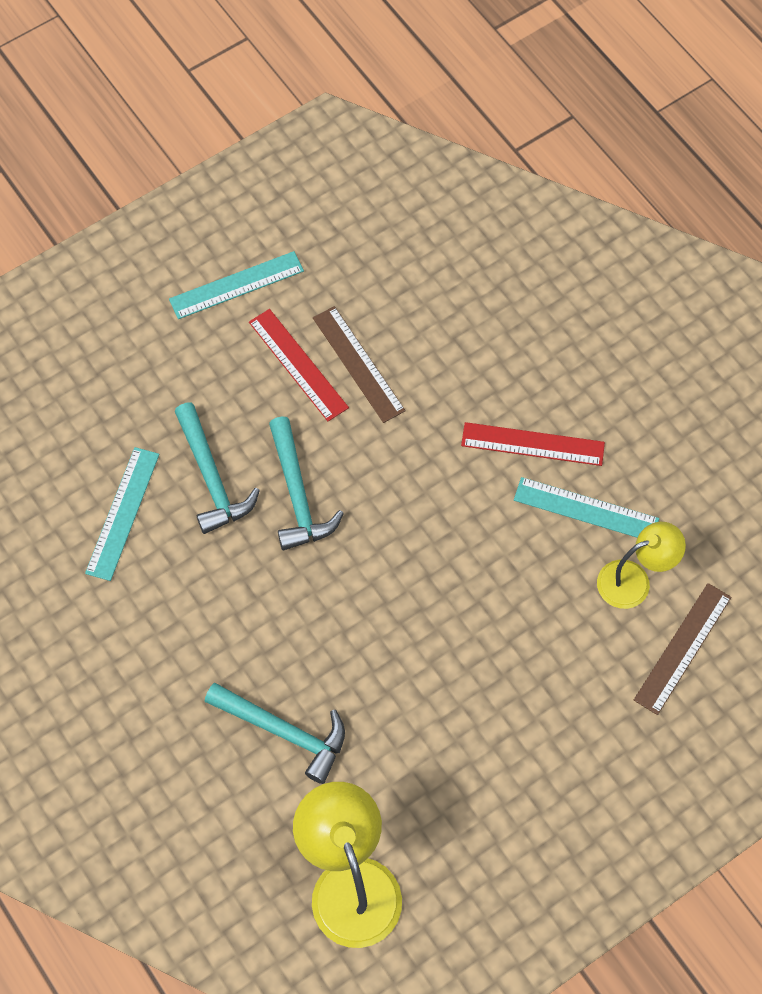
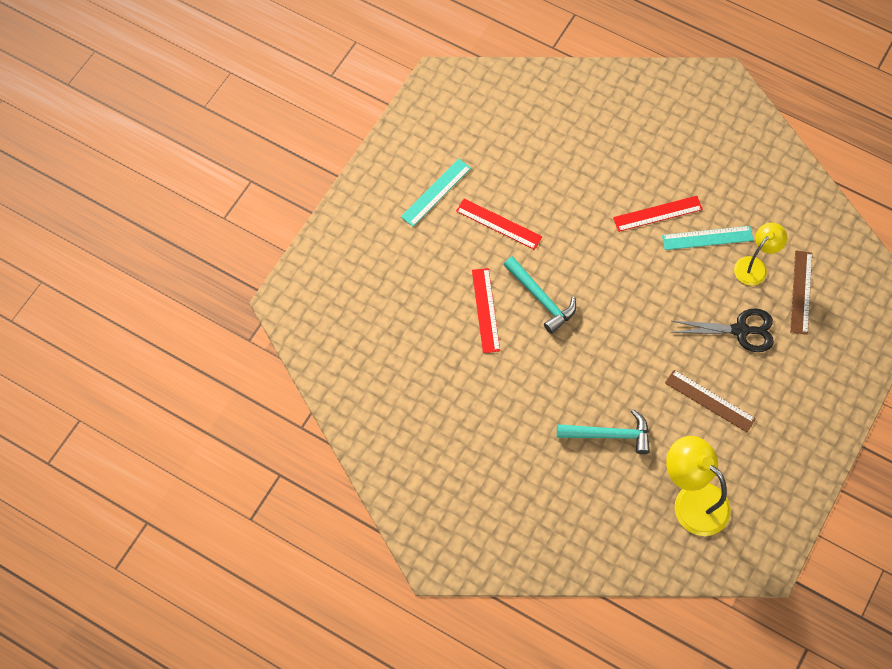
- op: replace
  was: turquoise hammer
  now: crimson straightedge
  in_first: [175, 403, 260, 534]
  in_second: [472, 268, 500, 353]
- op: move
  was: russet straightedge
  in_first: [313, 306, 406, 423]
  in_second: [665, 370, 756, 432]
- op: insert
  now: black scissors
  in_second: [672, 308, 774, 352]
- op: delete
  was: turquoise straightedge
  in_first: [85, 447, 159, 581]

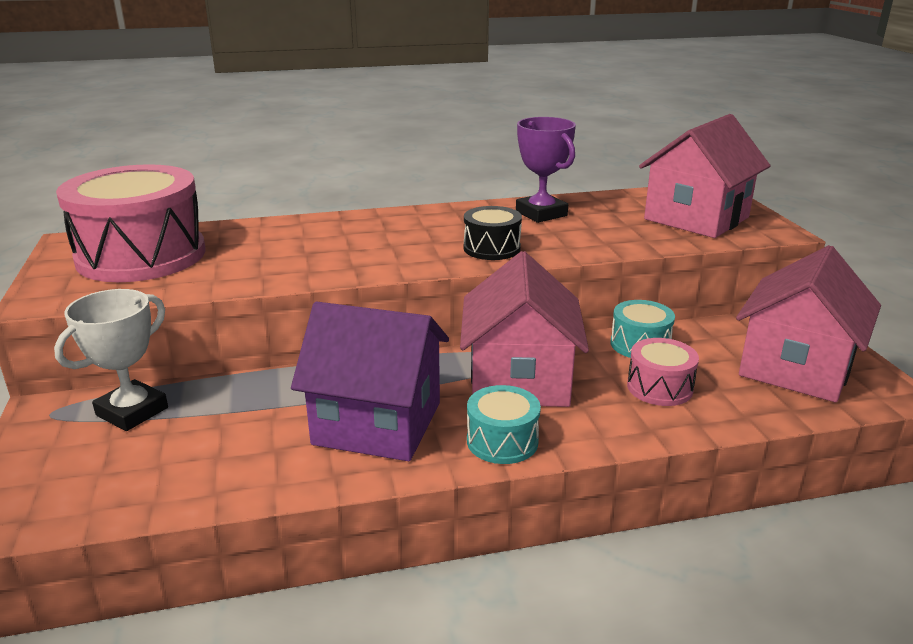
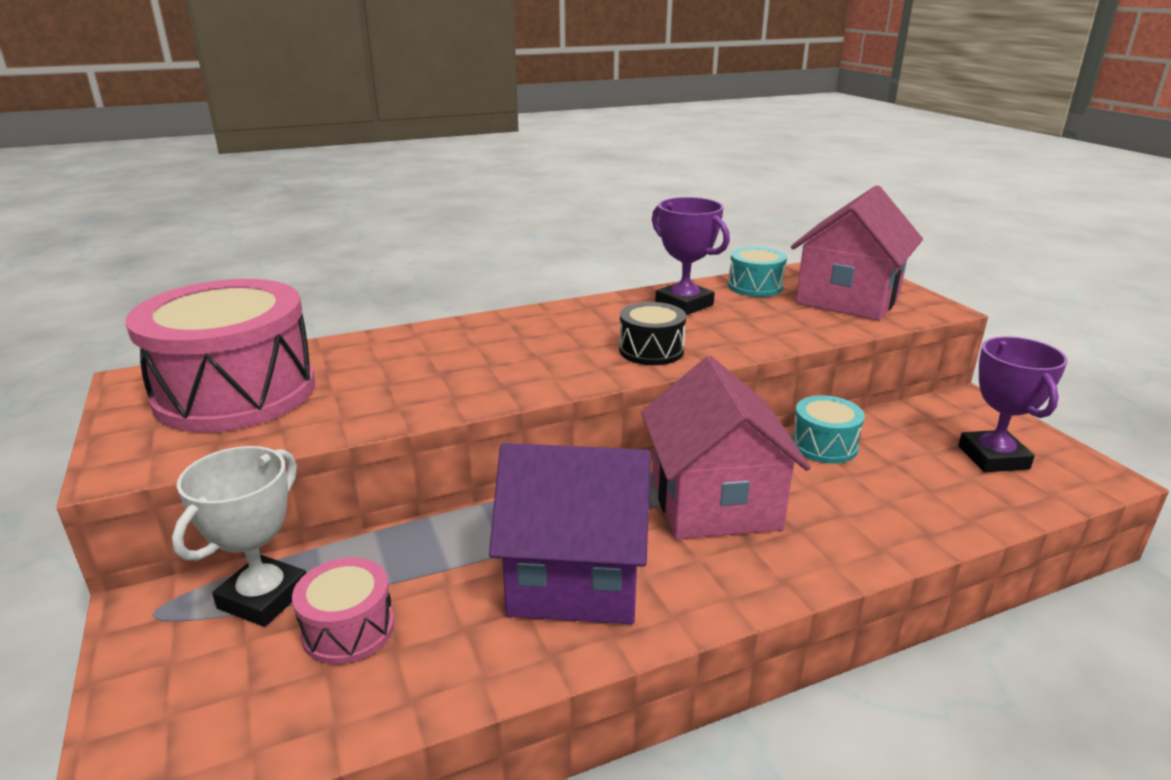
- op: move
  was: pink toy drum
  in_first: [627, 338, 699, 406]
  in_second: [292, 557, 394, 665]
- op: move
  was: turquoise toy drum
  in_first: [467, 385, 541, 464]
  in_second: [728, 247, 787, 297]
- op: replace
  was: pink toy house
  now: royal purple prize cup
  in_first: [736, 245, 881, 403]
  in_second: [958, 337, 1068, 472]

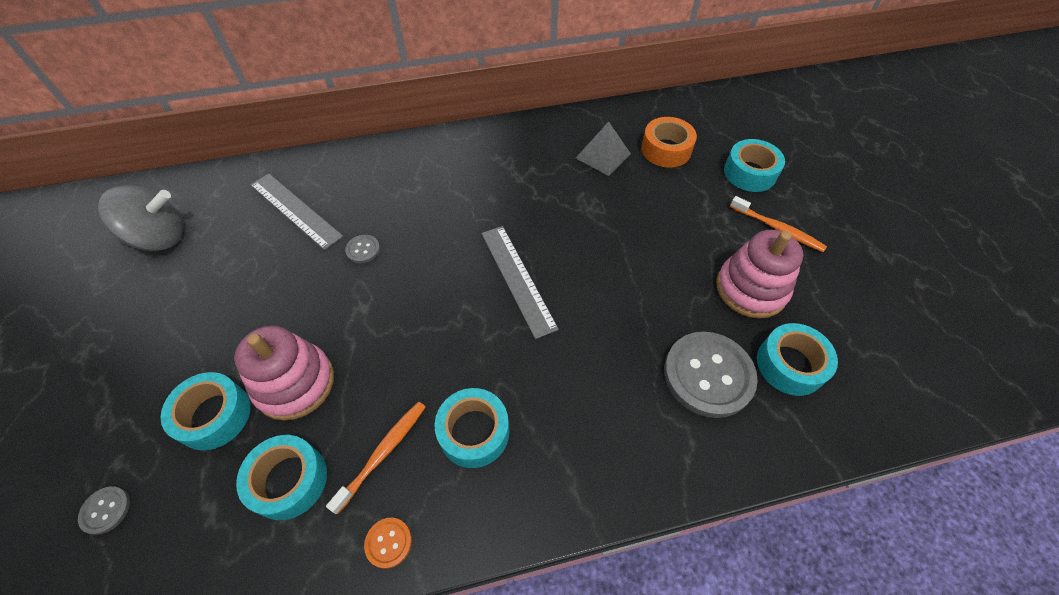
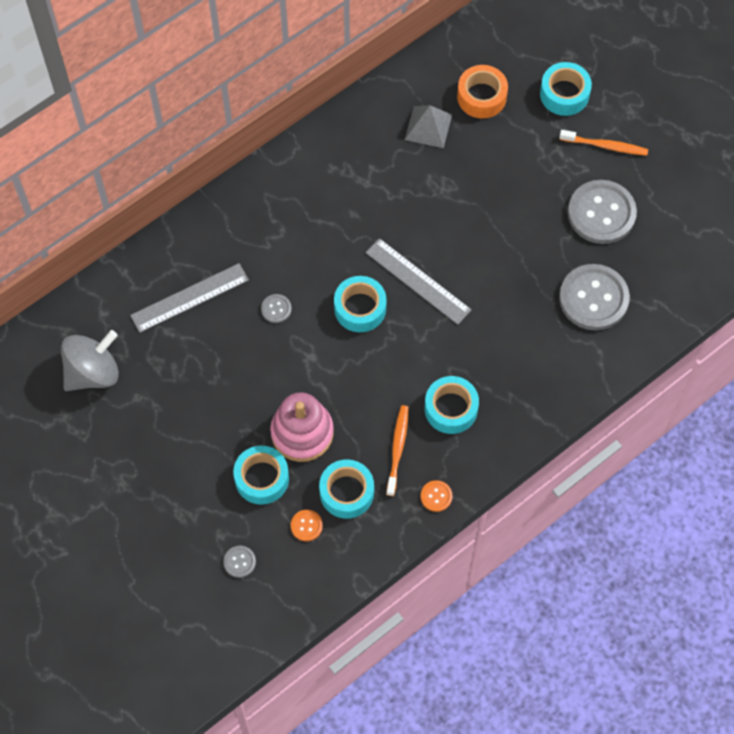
- op: rotate
  was: grey straightedge
  in_first: [251, 173, 343, 250]
  in_second: [130, 263, 249, 333]
  clockwise: -45
- op: insert
  now: bright orange sewing button
  in_second: [291, 510, 323, 541]
- op: move
  was: turquoise roll of tape
  in_first: [757, 323, 838, 396]
  in_second: [334, 276, 386, 332]
- op: replace
  was: pink stacking toy
  now: grey sewing button
  in_first: [716, 230, 803, 319]
  in_second: [568, 180, 637, 244]

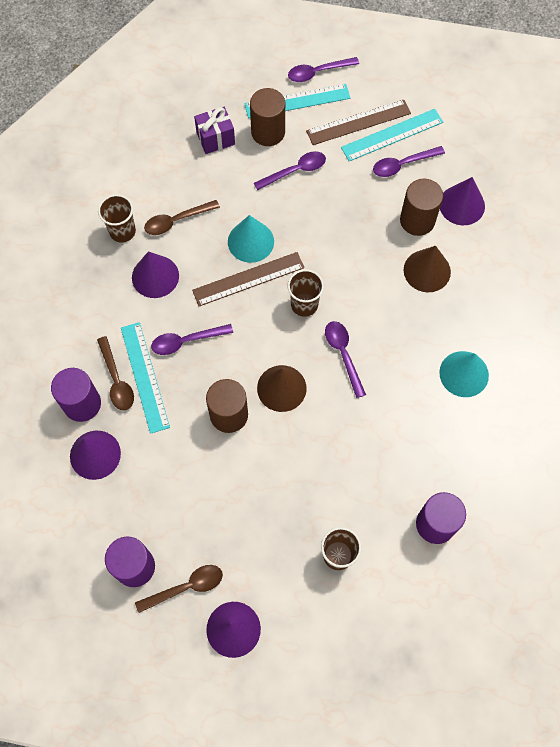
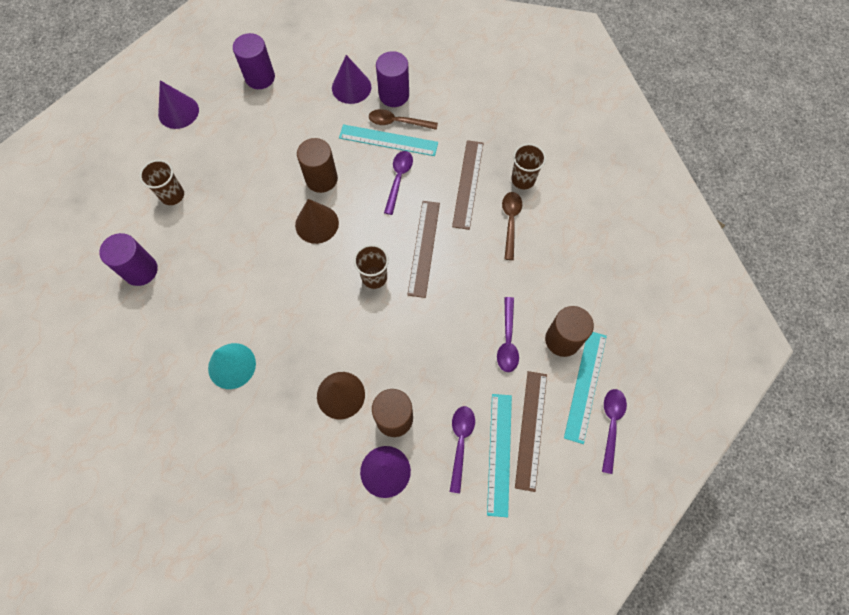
- op: replace
  was: royal purple solid cone
  now: russet straightedge
  in_first: [132, 251, 179, 298]
  in_second: [452, 140, 483, 230]
- op: delete
  was: russet spoon
  in_first: [135, 565, 223, 613]
- op: delete
  was: royal purple present
  in_first: [194, 107, 235, 154]
- op: delete
  was: turquoise solid cone
  in_first: [228, 215, 274, 263]
- op: delete
  was: royal purple spoon
  in_first: [325, 321, 366, 398]

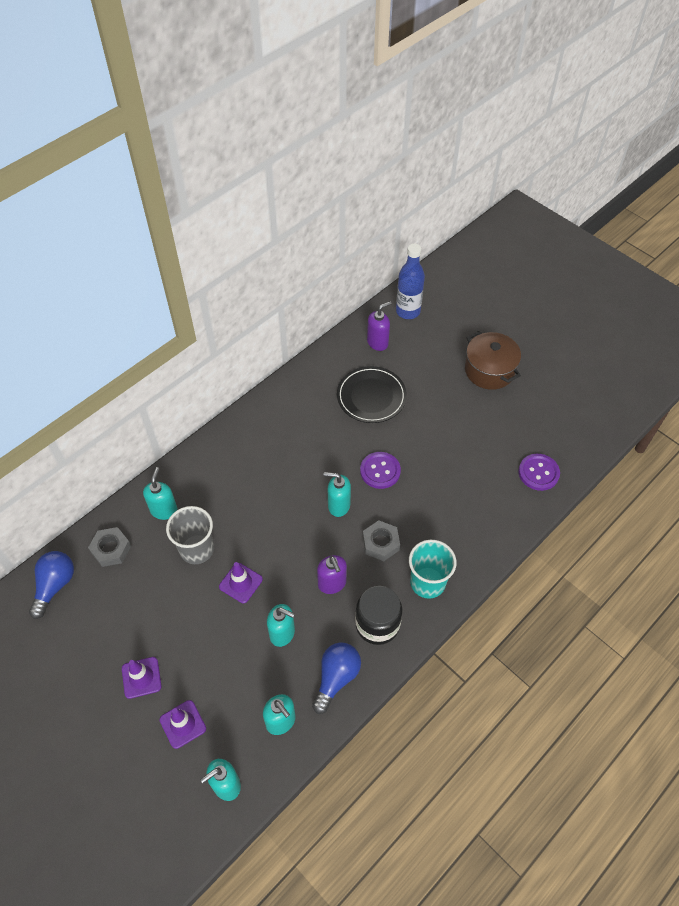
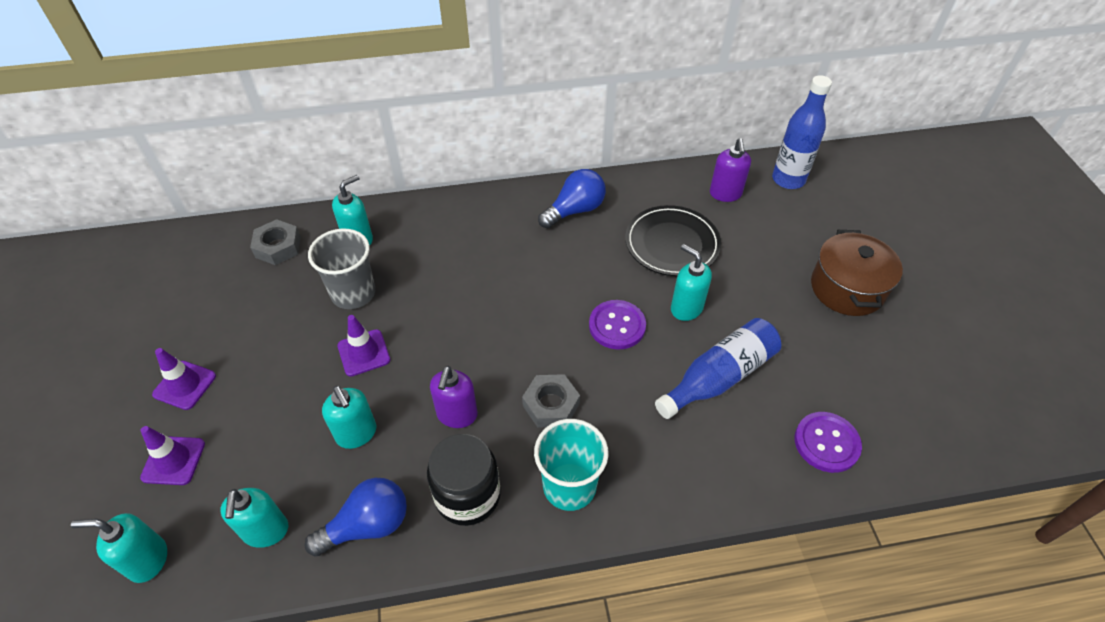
- op: move
  was: blue bulb
  in_first: [29, 551, 74, 619]
  in_second: [538, 169, 606, 229]
- op: insert
  now: blue bottle
  in_second: [655, 318, 781, 419]
- op: move
  was: turquoise pump bottle
  in_first: [324, 472, 351, 517]
  in_second: [671, 244, 712, 321]
- op: rotate
  was: royal purple pump bottle
  in_first: [367, 301, 392, 351]
  in_second: [710, 138, 751, 202]
  clockwise: 90

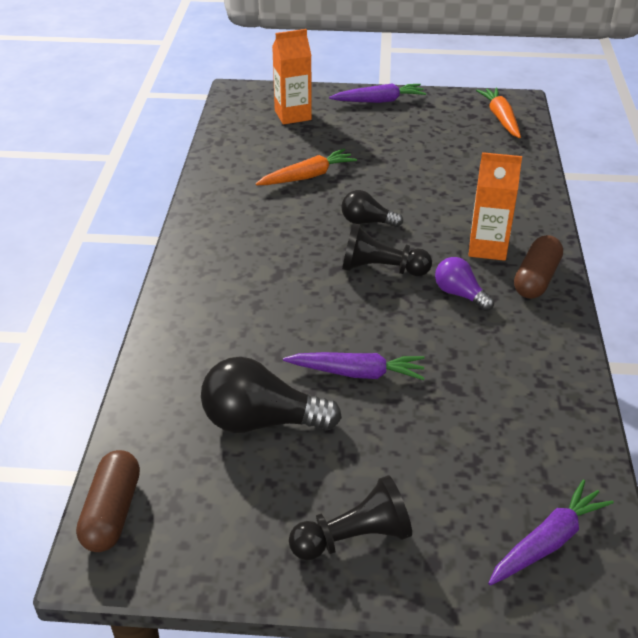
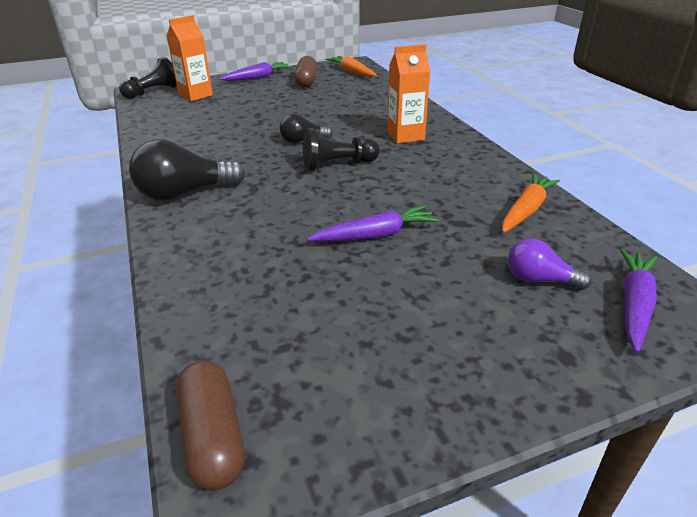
- op: move
  was: black pawn
  in_first: [289, 475, 412, 560]
  in_second: [119, 57, 177, 99]
- op: move
  was: black bulb
  in_first: [201, 357, 342, 433]
  in_second: [129, 139, 246, 201]
- op: move
  was: russet pill
  in_first: [514, 235, 563, 299]
  in_second: [294, 56, 317, 88]
- op: move
  was: bright orange root vegetable
  in_first: [255, 149, 357, 185]
  in_second: [502, 174, 560, 233]
- op: move
  was: royal purple bulb
  in_first: [435, 257, 494, 311]
  in_second: [508, 238, 592, 290]

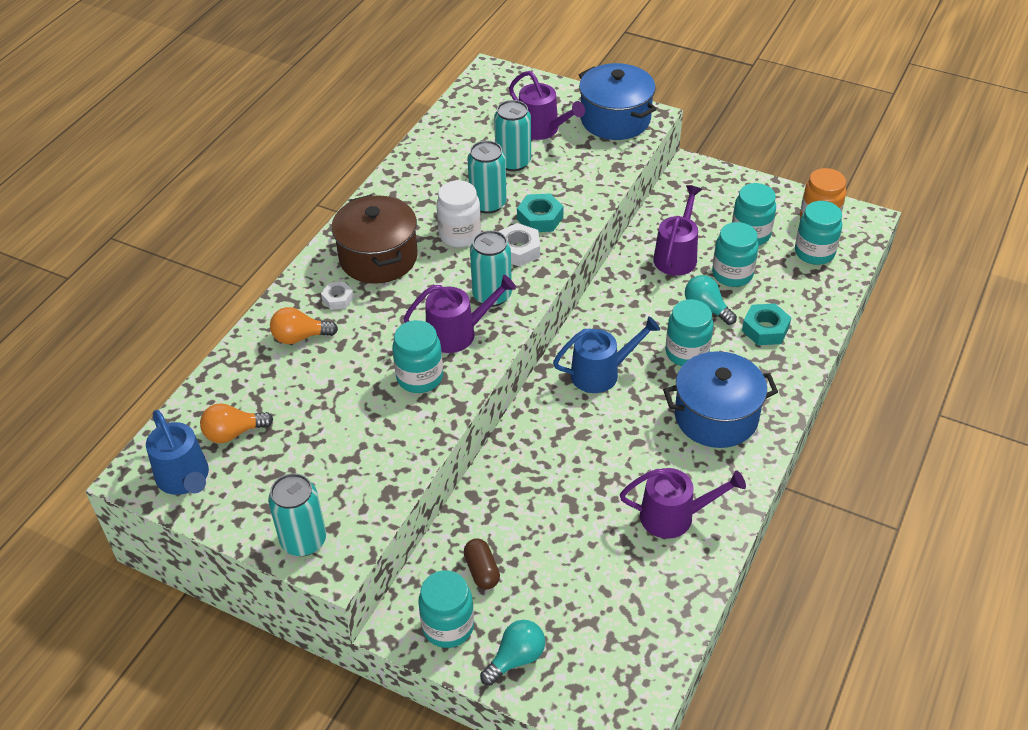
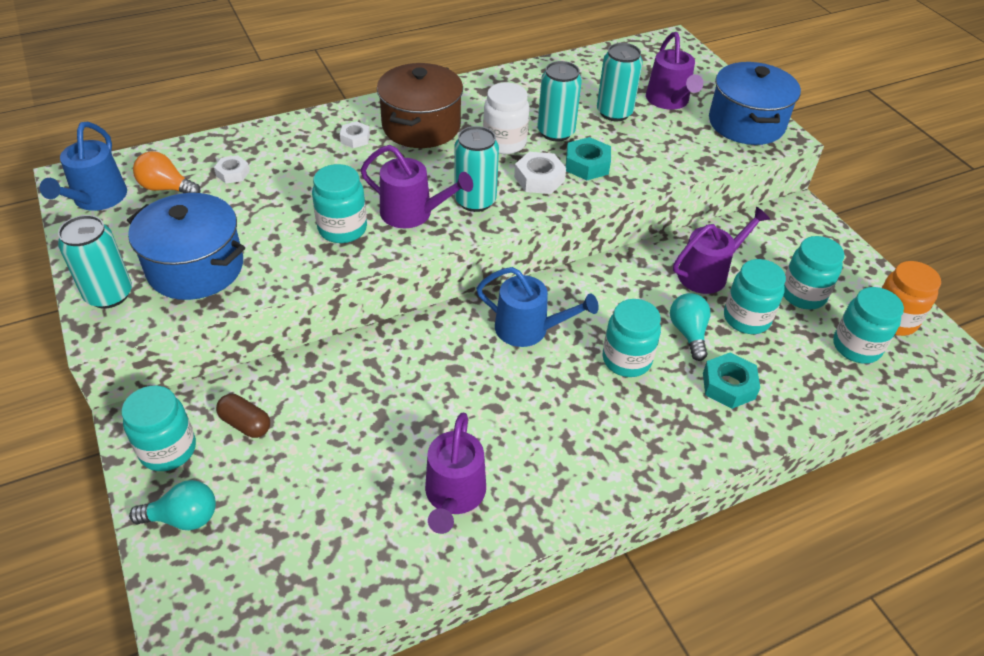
- op: move
  was: blue stockpot
  in_first: [663, 351, 778, 448]
  in_second: [127, 193, 245, 300]
- op: insert
  now: white nut
  in_second: [214, 155, 250, 184]
- op: rotate
  was: russet pill
  in_first: [463, 538, 500, 589]
  in_second: [216, 394, 270, 438]
  clockwise: -75
- op: rotate
  was: royal purple watering can
  in_first: [620, 468, 746, 539]
  in_second: [425, 413, 486, 534]
  clockwise: 60
- op: delete
  was: bright orange bulb
  in_first: [270, 307, 338, 344]

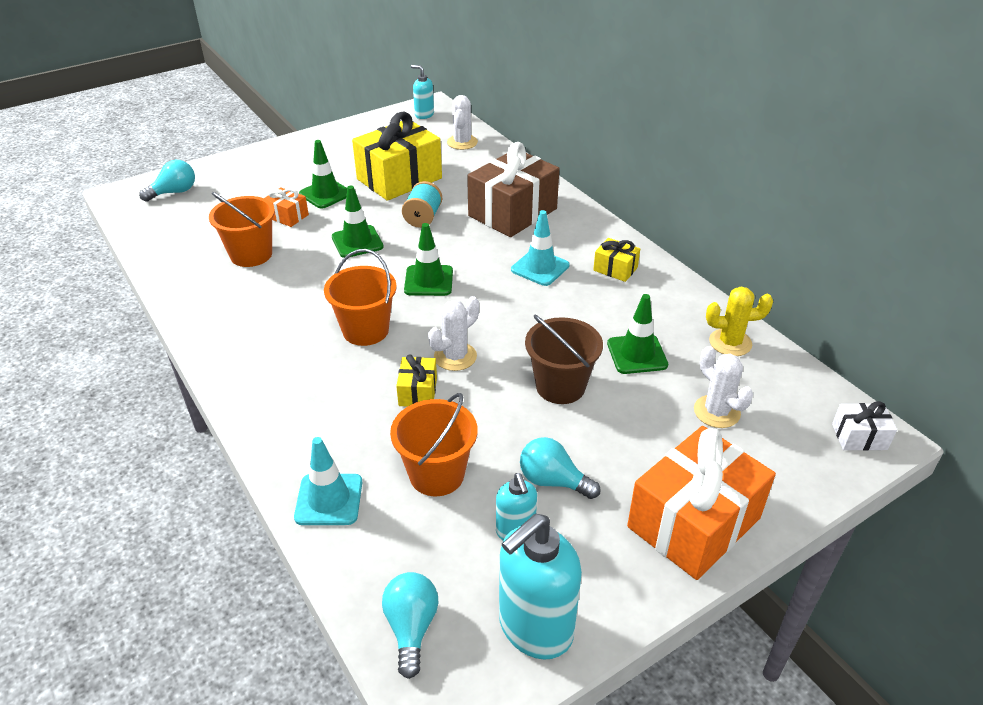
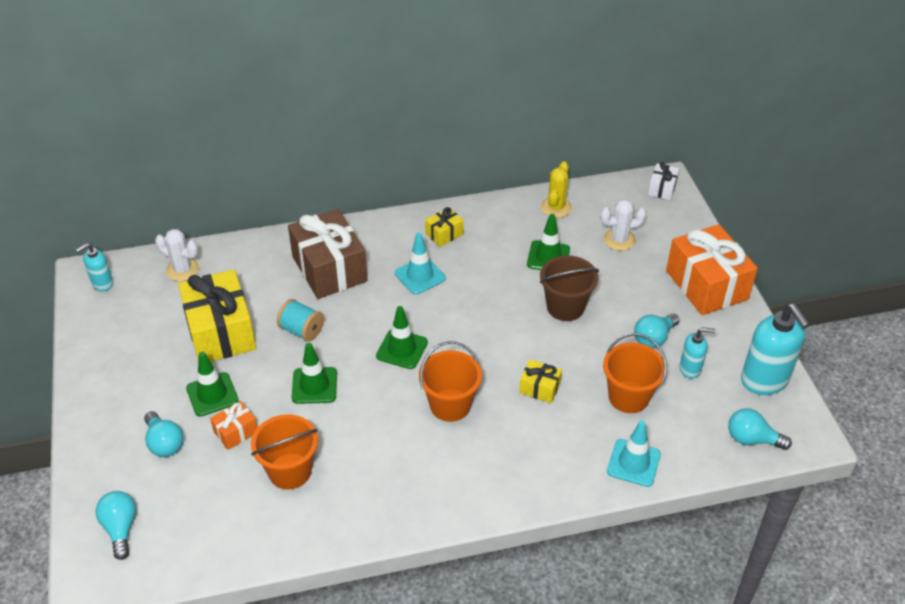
- op: insert
  now: turquoise bulb
  in_second: [144, 411, 183, 457]
- op: delete
  was: white prickly plant
  in_first: [428, 296, 479, 371]

